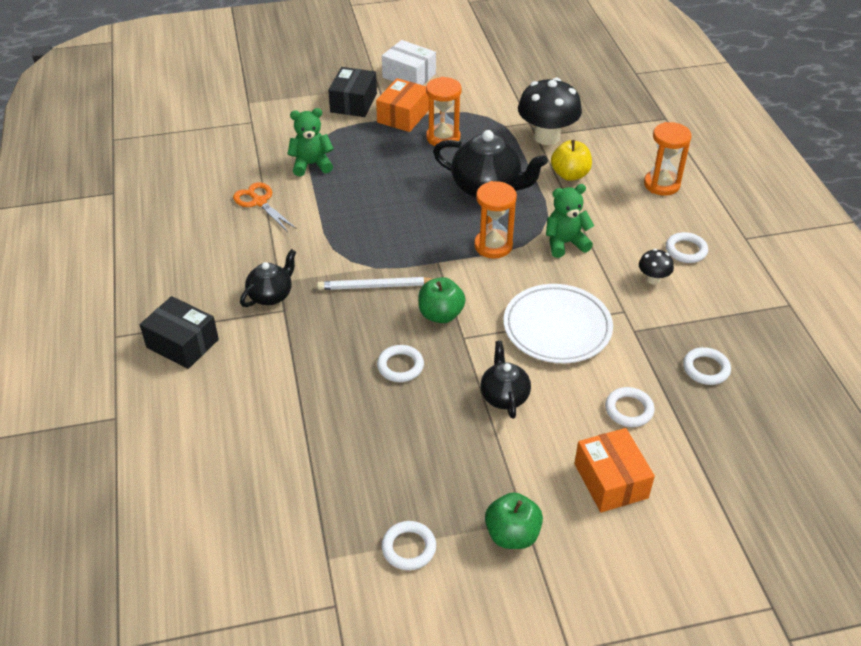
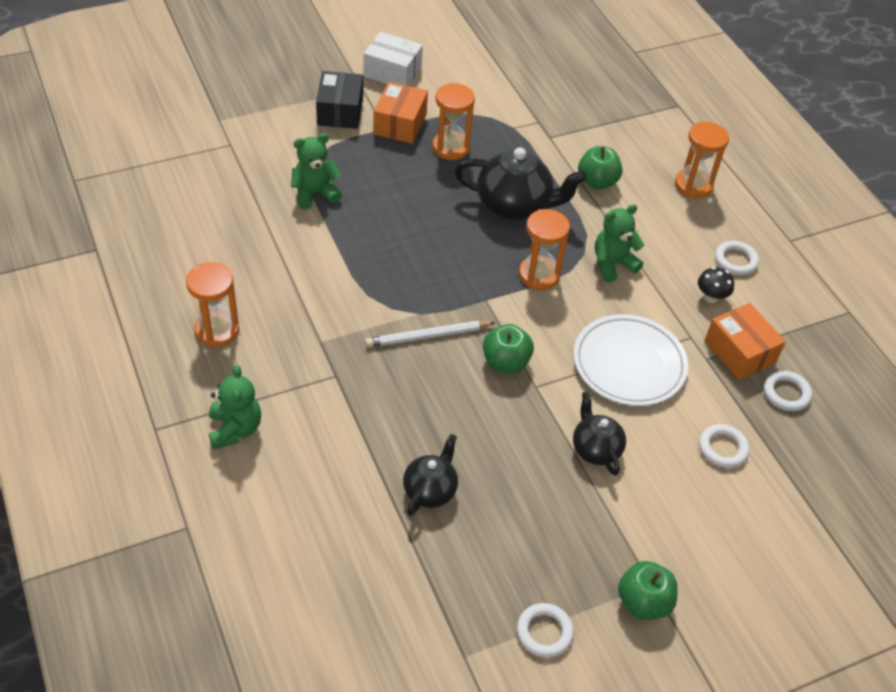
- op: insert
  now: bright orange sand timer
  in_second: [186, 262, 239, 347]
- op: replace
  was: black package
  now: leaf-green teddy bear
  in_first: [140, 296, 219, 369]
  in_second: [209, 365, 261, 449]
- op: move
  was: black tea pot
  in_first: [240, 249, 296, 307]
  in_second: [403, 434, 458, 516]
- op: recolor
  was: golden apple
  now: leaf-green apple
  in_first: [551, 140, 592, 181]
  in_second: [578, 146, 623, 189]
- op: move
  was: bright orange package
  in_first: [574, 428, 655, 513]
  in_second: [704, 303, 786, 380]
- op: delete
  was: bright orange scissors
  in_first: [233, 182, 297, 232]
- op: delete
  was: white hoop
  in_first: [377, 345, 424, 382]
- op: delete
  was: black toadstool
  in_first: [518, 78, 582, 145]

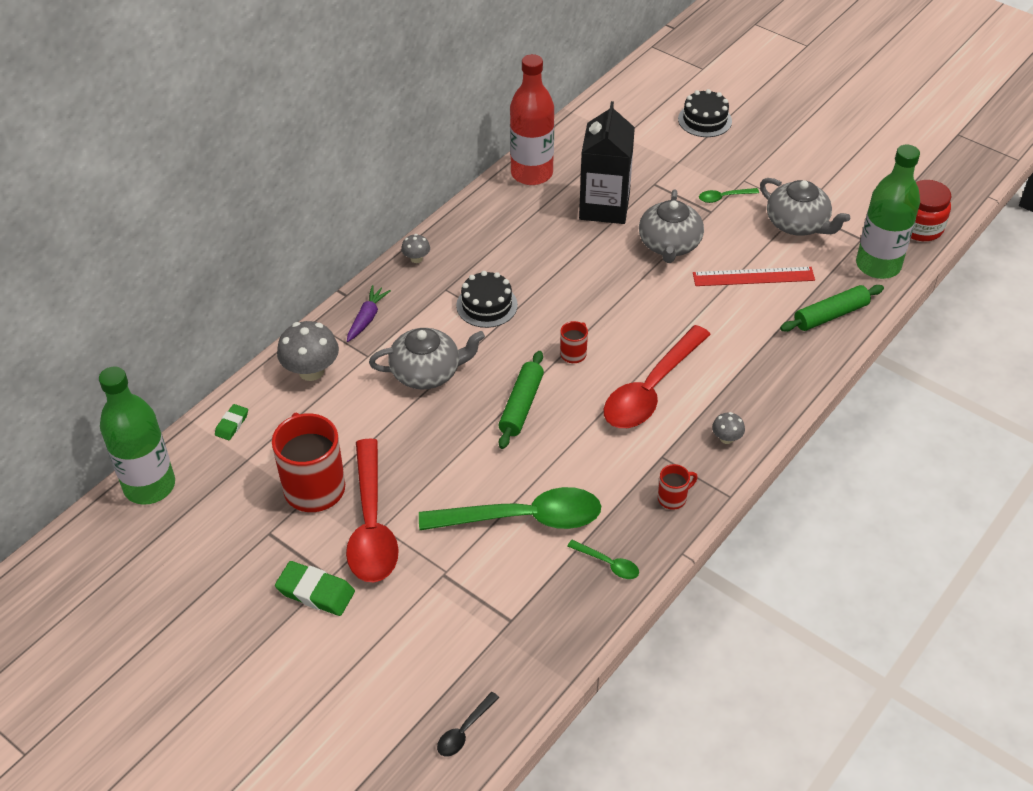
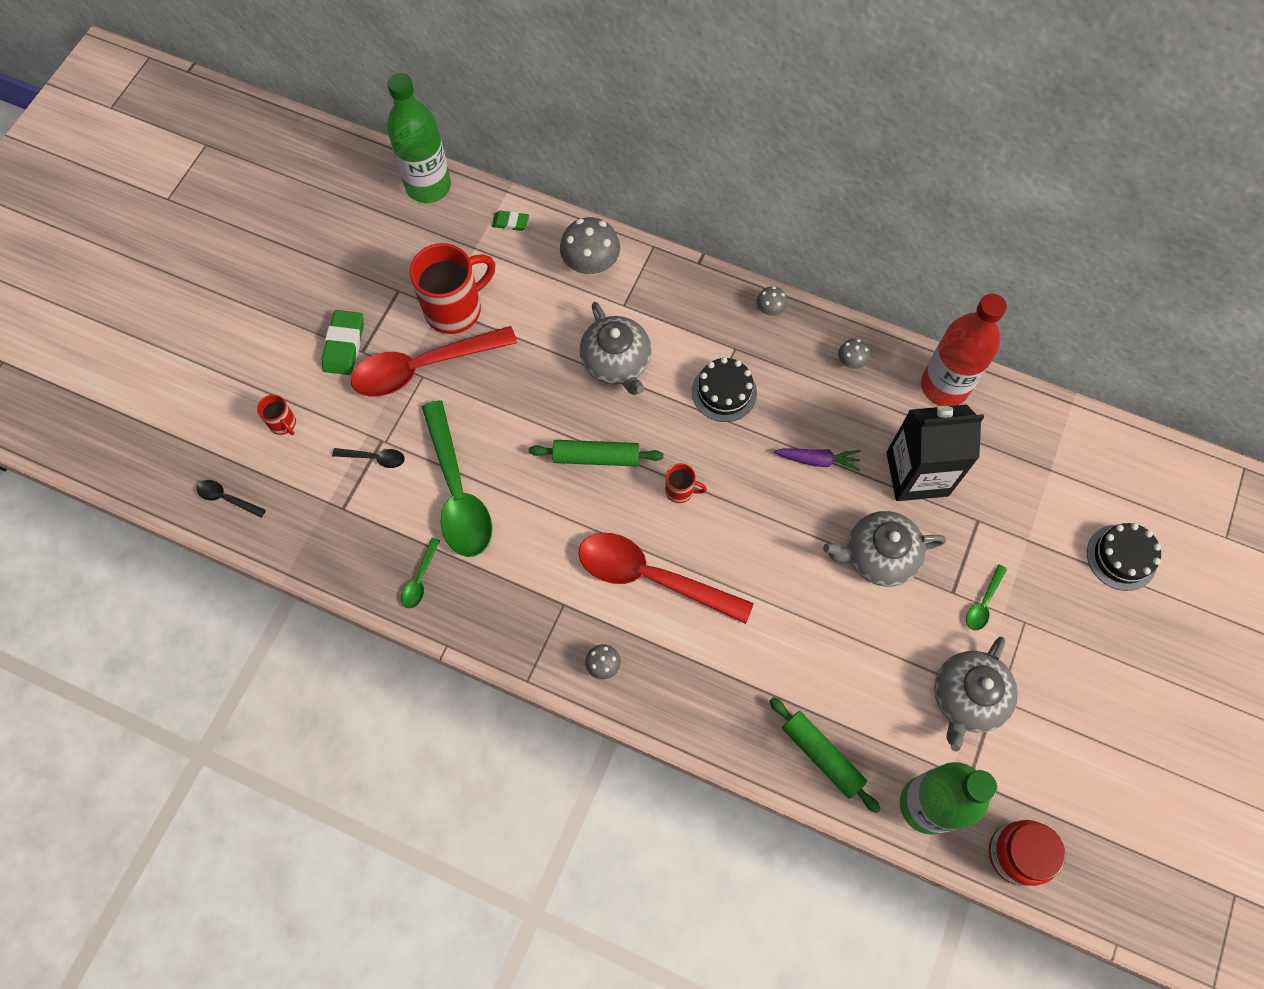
- op: move
  was: crimson mug
  in_first: [658, 464, 698, 510]
  in_second: [257, 395, 296, 435]
- op: insert
  now: black spoon
  in_second: [332, 448, 405, 468]
- op: move
  was: royal purple root vegetable
  in_first: [347, 285, 391, 342]
  in_second: [774, 448, 861, 471]
- op: insert
  now: grey toadstool
  in_second: [838, 339, 870, 369]
- op: rotate
  was: leaf-green spoon
  in_first: [699, 188, 759, 203]
  in_second: [966, 564, 1007, 631]
  clockwise: -120
- op: delete
  was: crimson straightedge
  in_first: [693, 267, 815, 286]

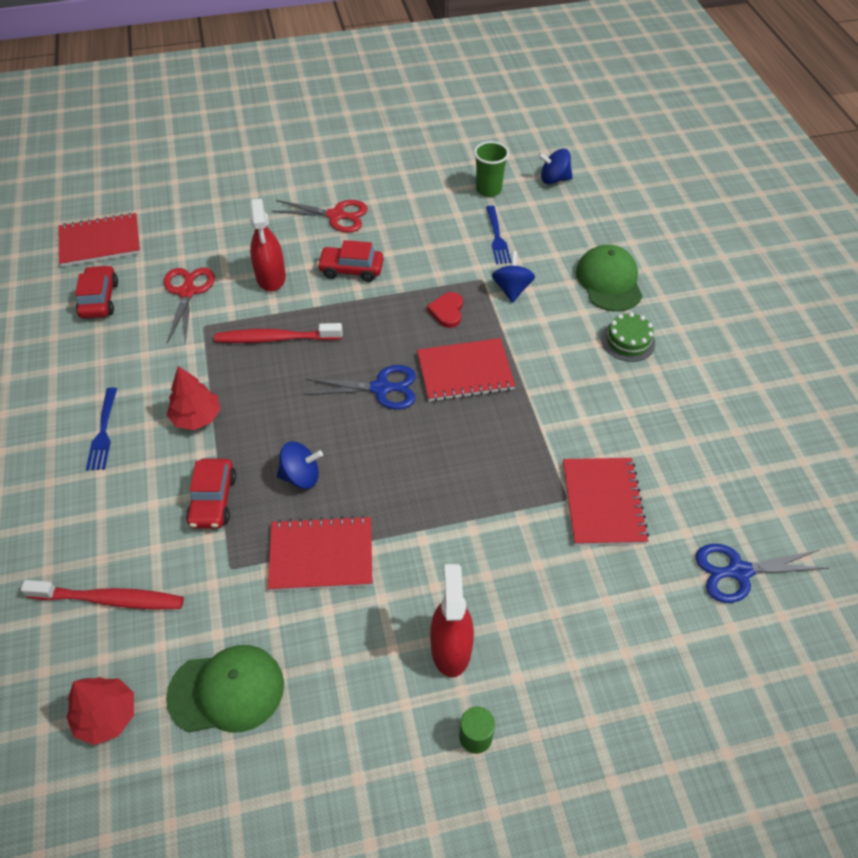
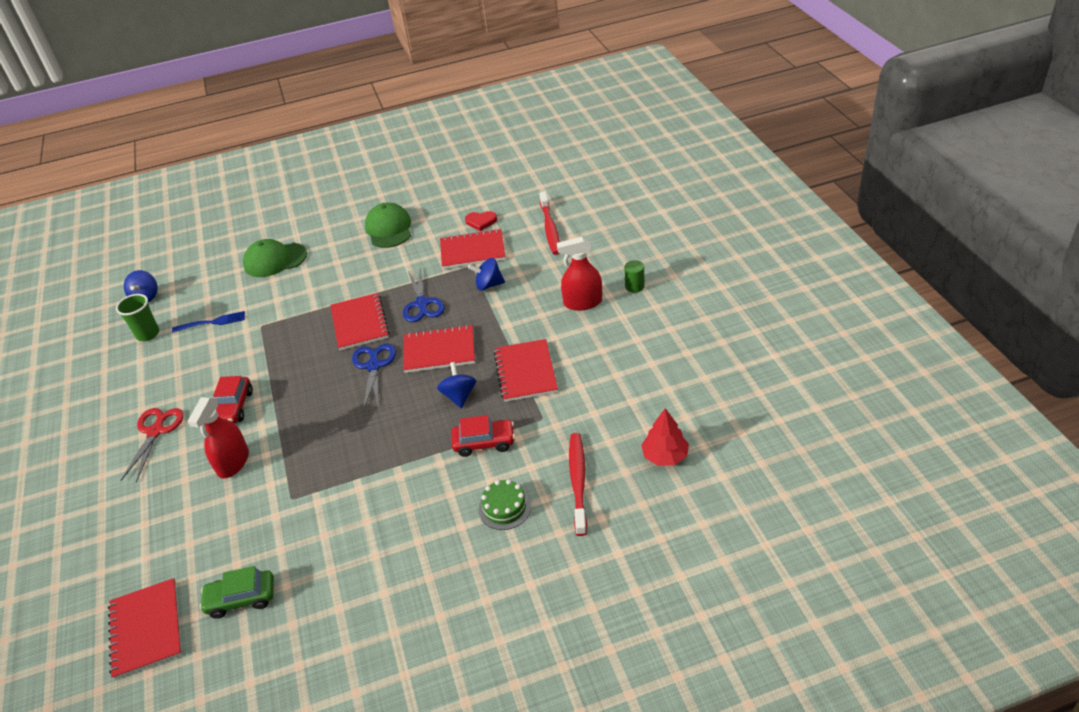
- op: rotate
  was: crimson spray bottle
  in_first: [250, 199, 286, 291]
  in_second: [188, 397, 249, 478]
  clockwise: 120
- op: recolor
  was: crimson automobile
  now: leaf-green automobile
  in_first: [75, 265, 118, 319]
  in_second: [199, 566, 274, 619]
- op: move
  was: leaf-green baseball cap
  in_first: [166, 645, 284, 733]
  in_second: [365, 203, 411, 248]
- op: move
  was: blue scissors
  in_first: [695, 544, 829, 603]
  in_second: [403, 267, 445, 322]
- op: insert
  now: crimson exercise book
  in_second: [403, 325, 475, 373]
- op: move
  was: crimson heart shape
  in_first: [427, 292, 463, 328]
  in_second: [465, 211, 497, 231]
- op: move
  was: blue toy top
  in_first: [492, 251, 535, 303]
  in_second: [468, 258, 505, 291]
- op: move
  was: leaf-green layer cake
  in_first: [601, 312, 655, 362]
  in_second: [479, 479, 531, 530]
- op: move
  was: crimson tooth brush
  in_first: [214, 323, 342, 343]
  in_second: [539, 192, 560, 255]
- op: delete
  was: blue dinner fork
  in_first: [86, 387, 117, 470]
- op: delete
  was: crimson scissors
  in_first: [164, 268, 215, 344]
- op: delete
  was: crimson fir tree
  in_first: [167, 366, 220, 430]

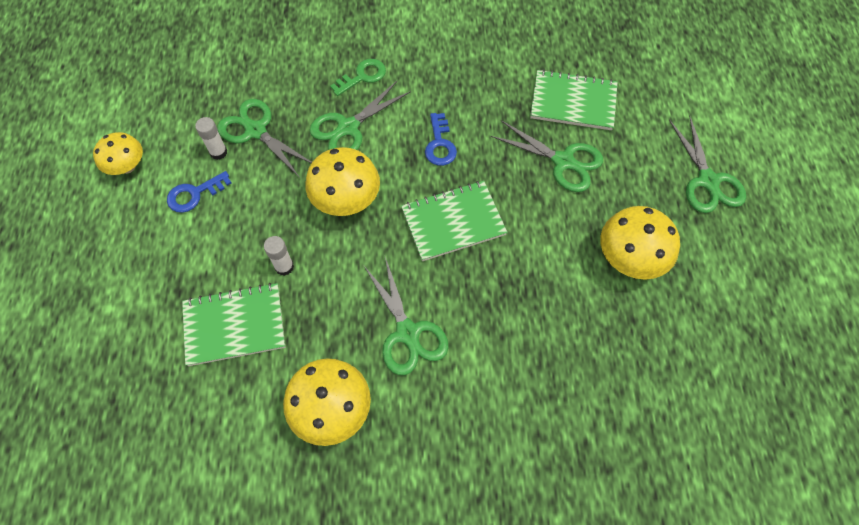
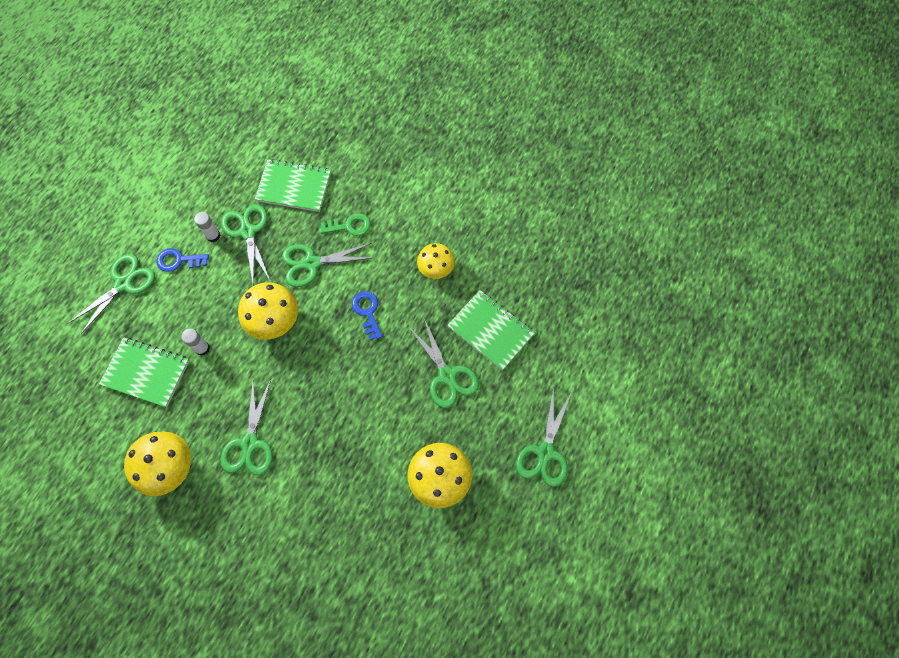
- op: insert
  now: leaf-green scissors
  in_second: [68, 254, 155, 335]
- op: move
  was: leaf-green exercise book
  in_first: [401, 181, 507, 261]
  in_second: [255, 159, 331, 212]
- op: rotate
  was: blue door key
  in_first: [425, 113, 457, 166]
  in_second: [352, 291, 382, 340]
  clockwise: 135
- op: move
  was: golden toadstool
  in_first: [93, 132, 143, 175]
  in_second: [417, 243, 455, 279]

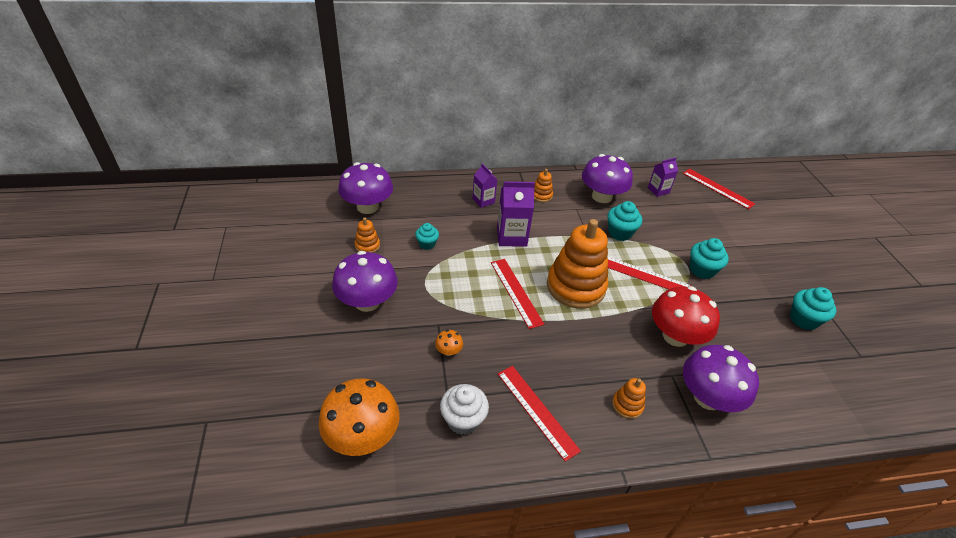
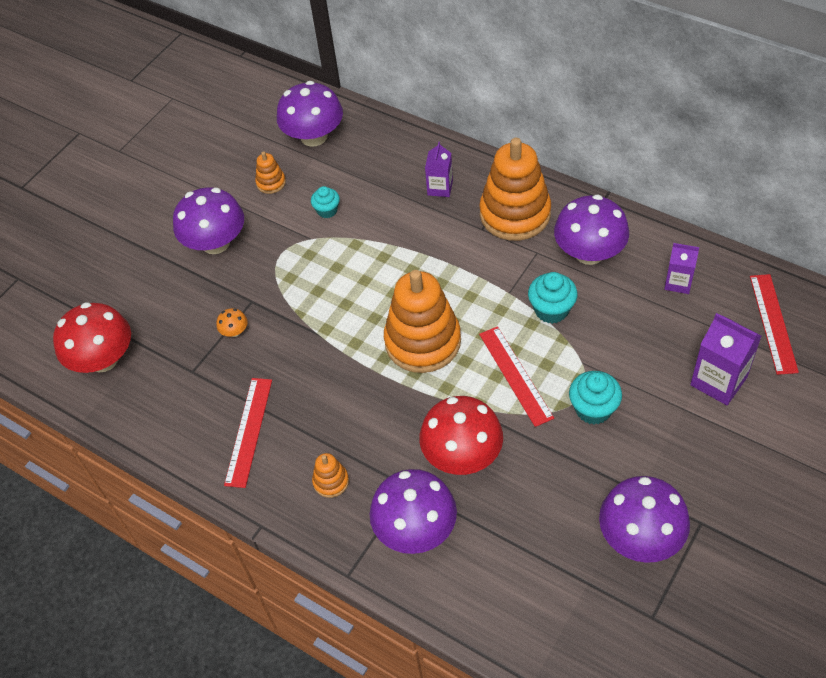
- op: recolor
  was: bright orange toadstool
  now: crimson toadstool
  in_first: [318, 378, 399, 456]
  in_second: [53, 302, 131, 373]
- op: resize
  was: bright orange stacking toy
  in_first: [534, 169, 553, 202]
  in_second: [479, 138, 551, 241]
  ratio: 2.29
- op: replace
  was: turquoise cupcake
  now: royal purple toadstool
  in_first: [790, 287, 836, 330]
  in_second: [599, 476, 690, 563]
- op: move
  was: royal purple juice carton
  in_first: [497, 181, 535, 247]
  in_second: [690, 313, 762, 405]
- op: delete
  was: white cupcake
  in_first: [440, 384, 489, 435]
- op: delete
  was: crimson straightedge
  in_first: [491, 259, 544, 329]

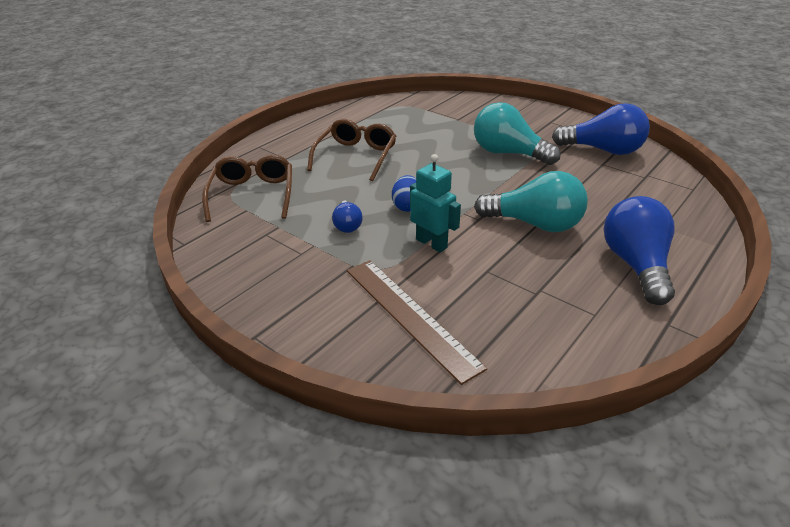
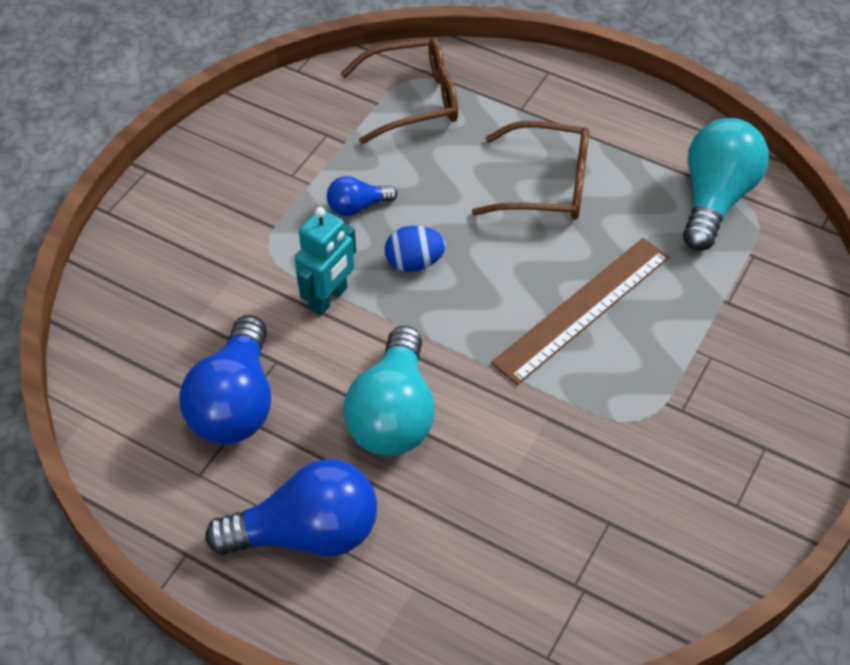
- op: move
  was: blue bulb
  in_first: [552, 103, 650, 155]
  in_second: [179, 315, 271, 444]
- op: move
  was: russet straightedge
  in_first: [347, 260, 487, 385]
  in_second: [491, 238, 669, 385]
- op: move
  was: turquoise bulb
  in_first: [474, 102, 561, 165]
  in_second: [683, 118, 769, 251]

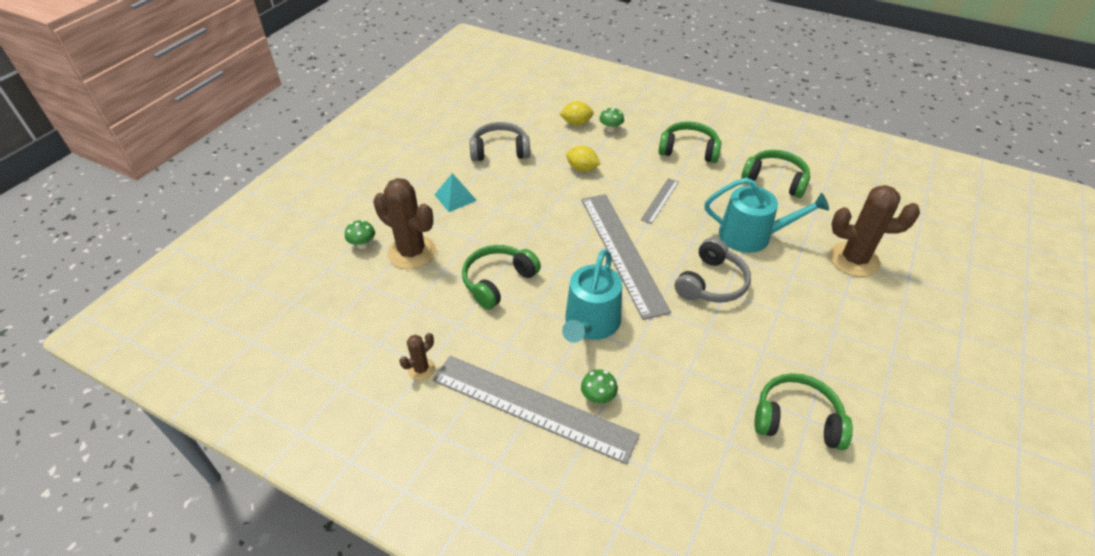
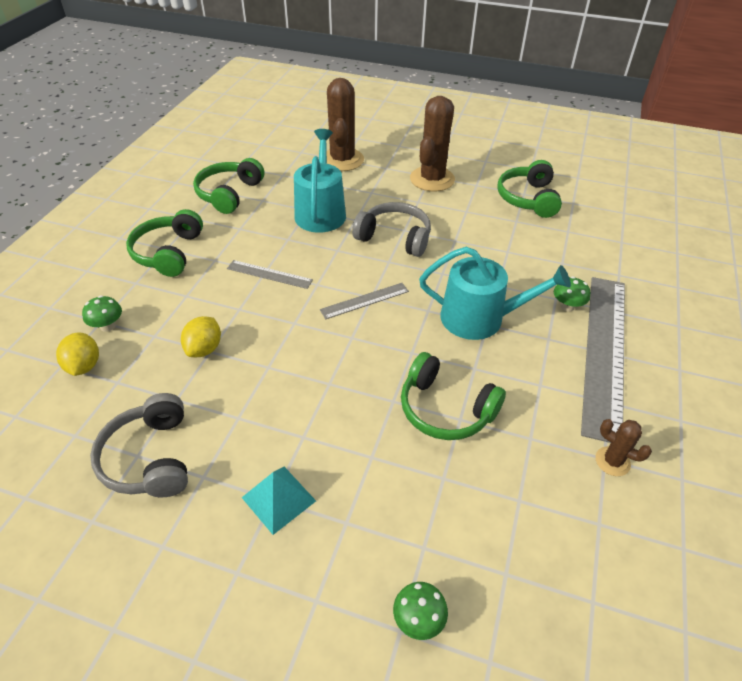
- op: resize
  was: grey straightedge
  in_first: [581, 194, 671, 320]
  in_second: [320, 283, 409, 319]
  ratio: 0.45
- op: move
  was: russet prickly plant
  in_first: [373, 178, 436, 269]
  in_second: [410, 96, 455, 191]

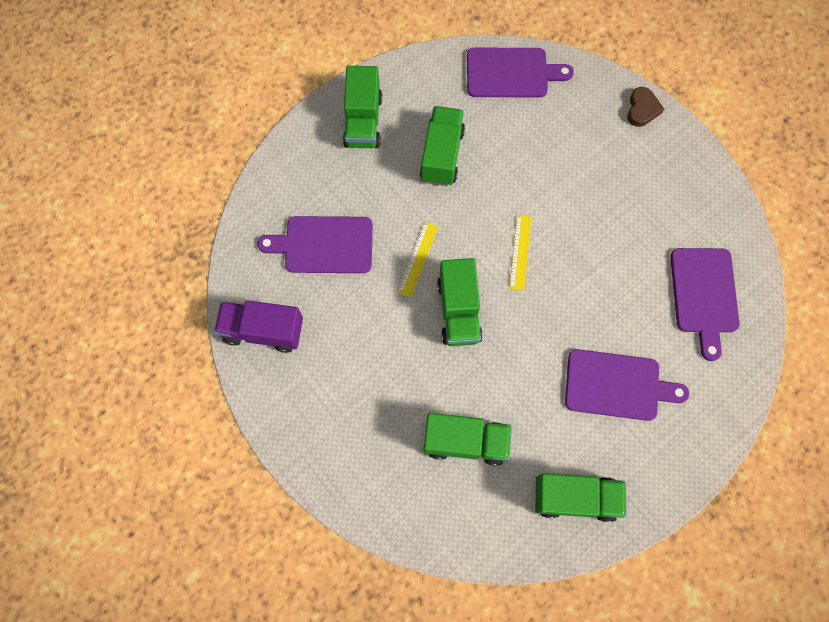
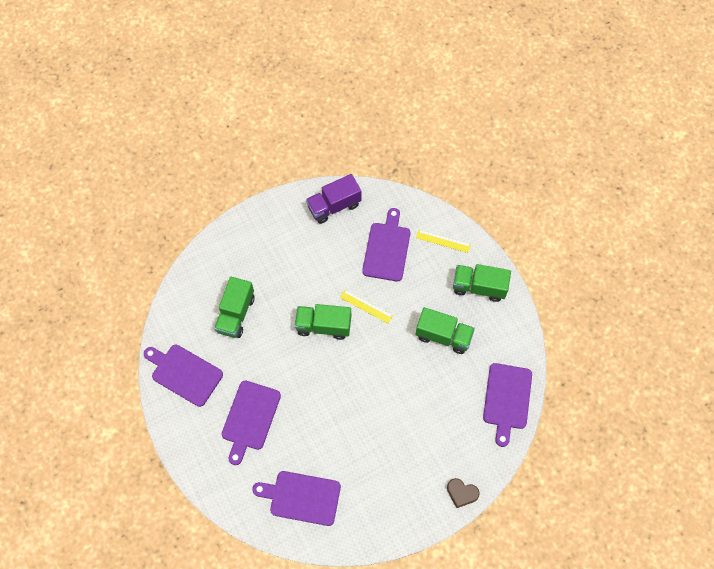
- op: replace
  was: leaf-green truck
  now: royal purple bread board
  in_first: [535, 473, 627, 522]
  in_second: [144, 345, 223, 407]
- op: rotate
  was: royal purple truck
  in_first: [214, 300, 303, 353]
  in_second: [306, 174, 361, 224]
  clockwise: -135
- op: move
  was: golden straightedge
  in_first: [509, 215, 531, 291]
  in_second: [416, 230, 471, 253]

